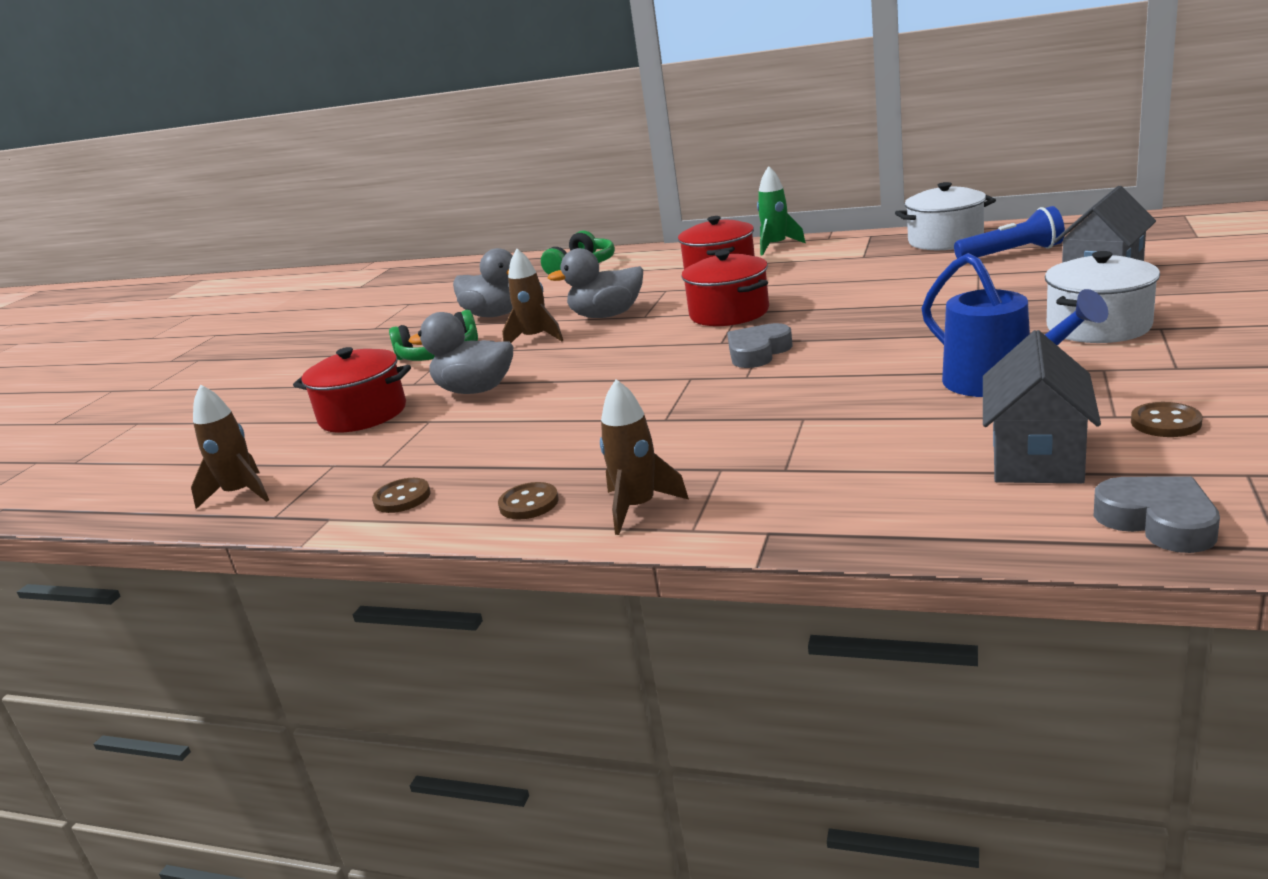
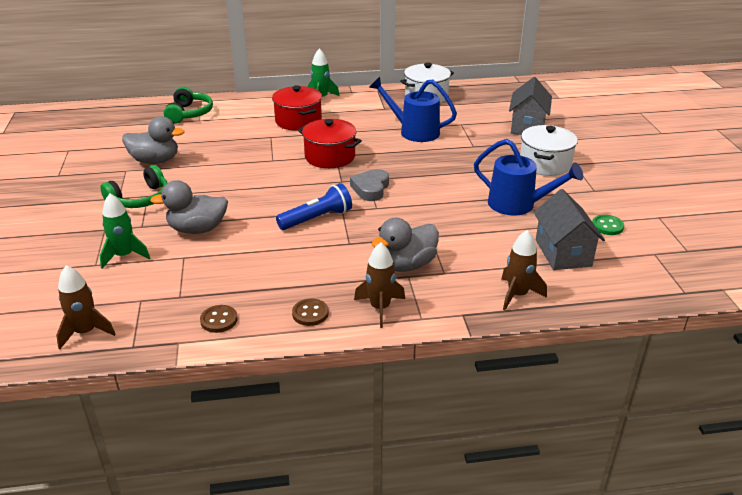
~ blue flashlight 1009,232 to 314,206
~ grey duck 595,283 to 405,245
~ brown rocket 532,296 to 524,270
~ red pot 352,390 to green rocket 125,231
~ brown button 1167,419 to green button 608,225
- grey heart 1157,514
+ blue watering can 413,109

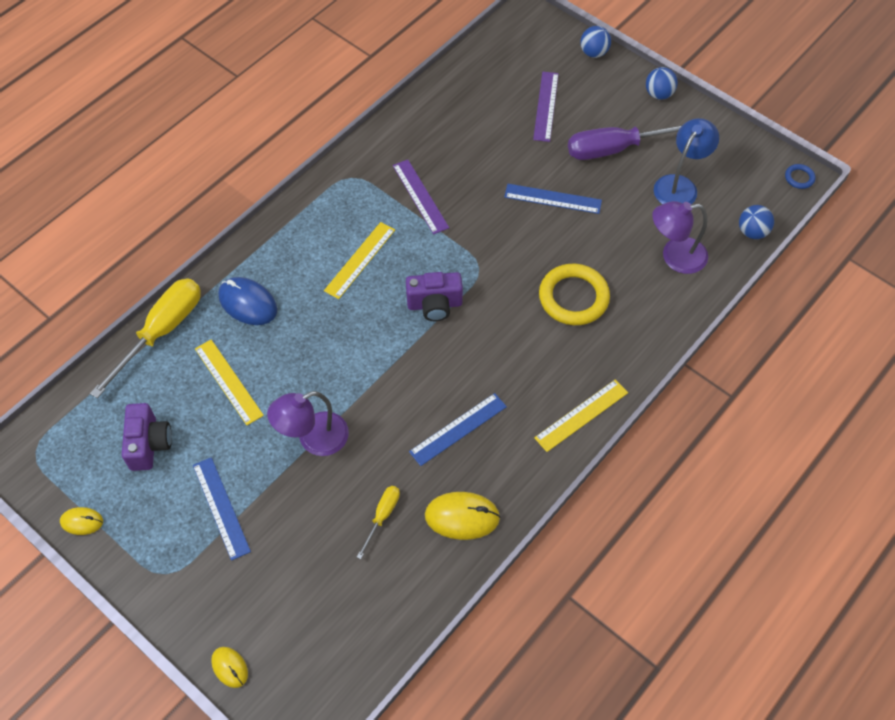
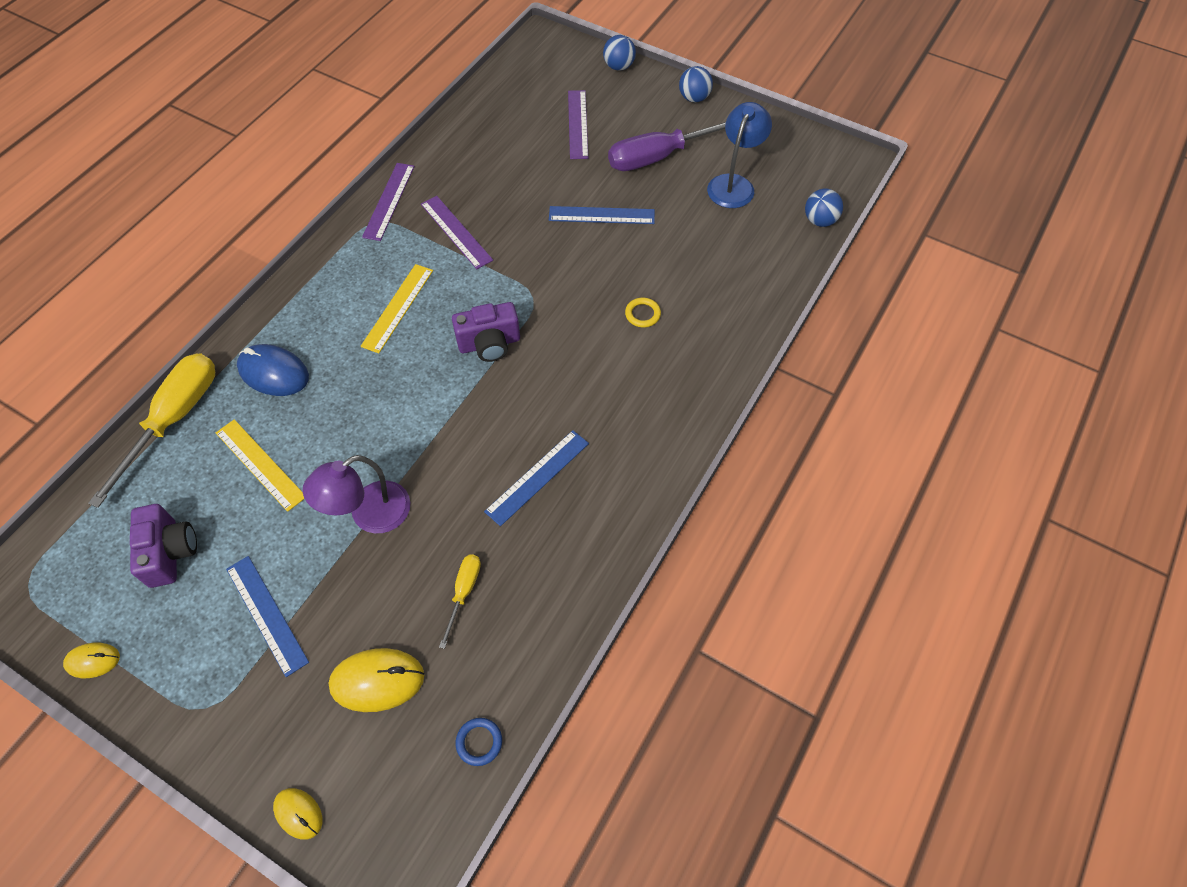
~ blue ring 800,176 to 479,742
- purple lamp 680,237
~ yellow ring 574,294 = 643,312 x0.45
- yellow ruler 581,415
~ yellow mouse 462,516 to 376,680
+ purple ruler 388,202

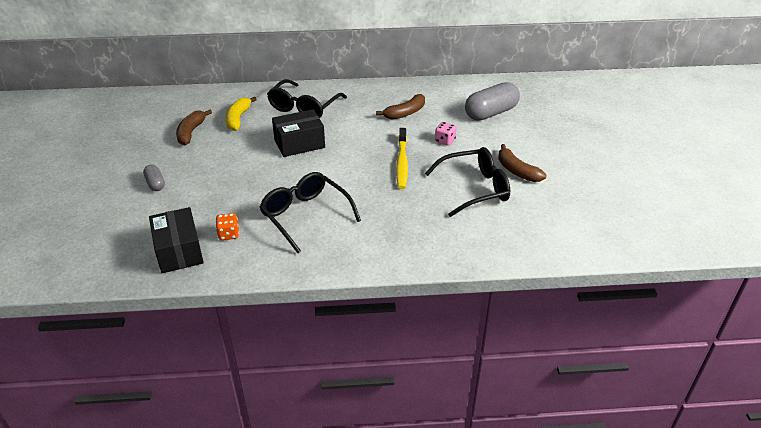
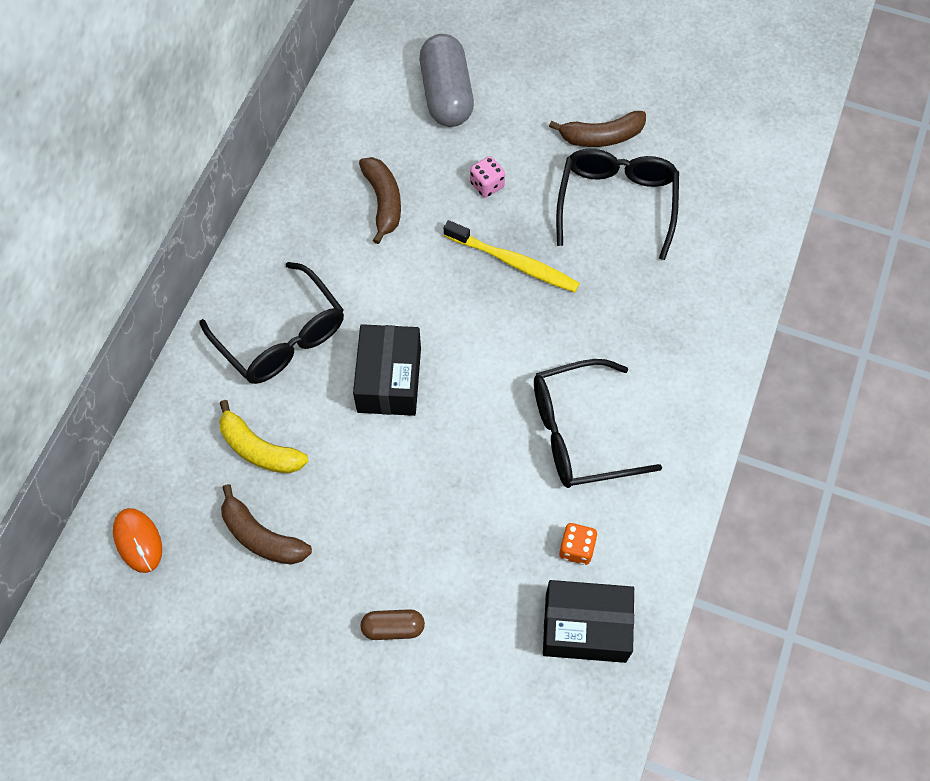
~ grey capsule 154,178 to brown capsule 392,624
+ orange mouse 137,540

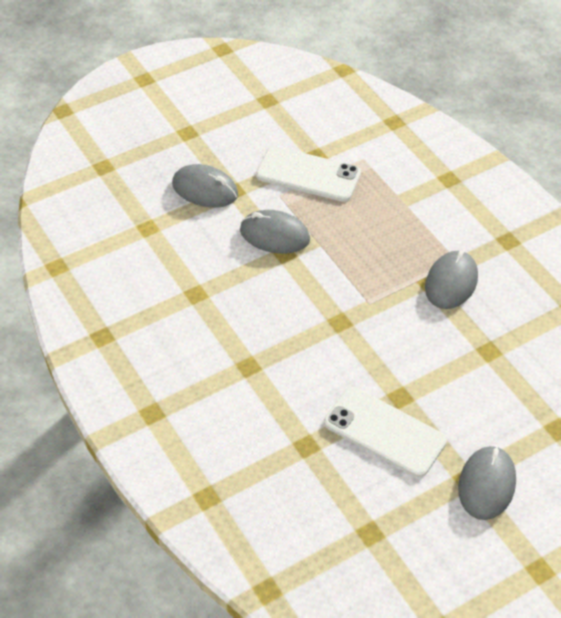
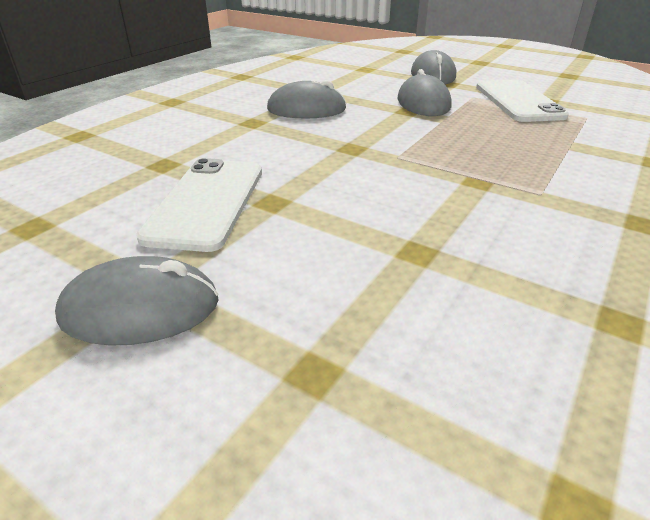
~ grey mouse 451,279 to 306,99

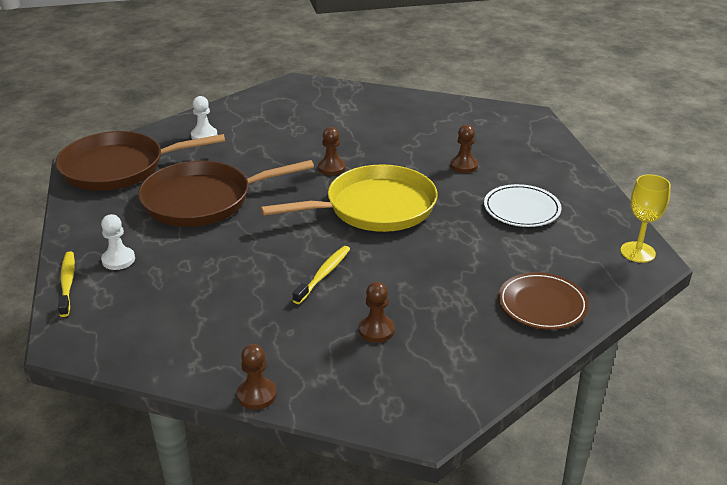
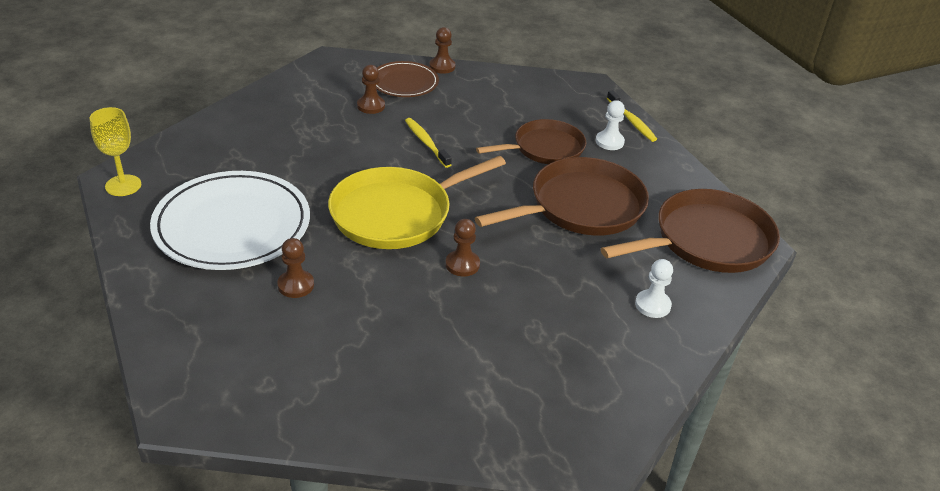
~ white plate 523,205 = 230,220 x1.80
~ yellow toothbrush 321,275 = 428,143 135 degrees clockwise
~ brown plate 543,301 to 407,79
+ brown pan 531,141

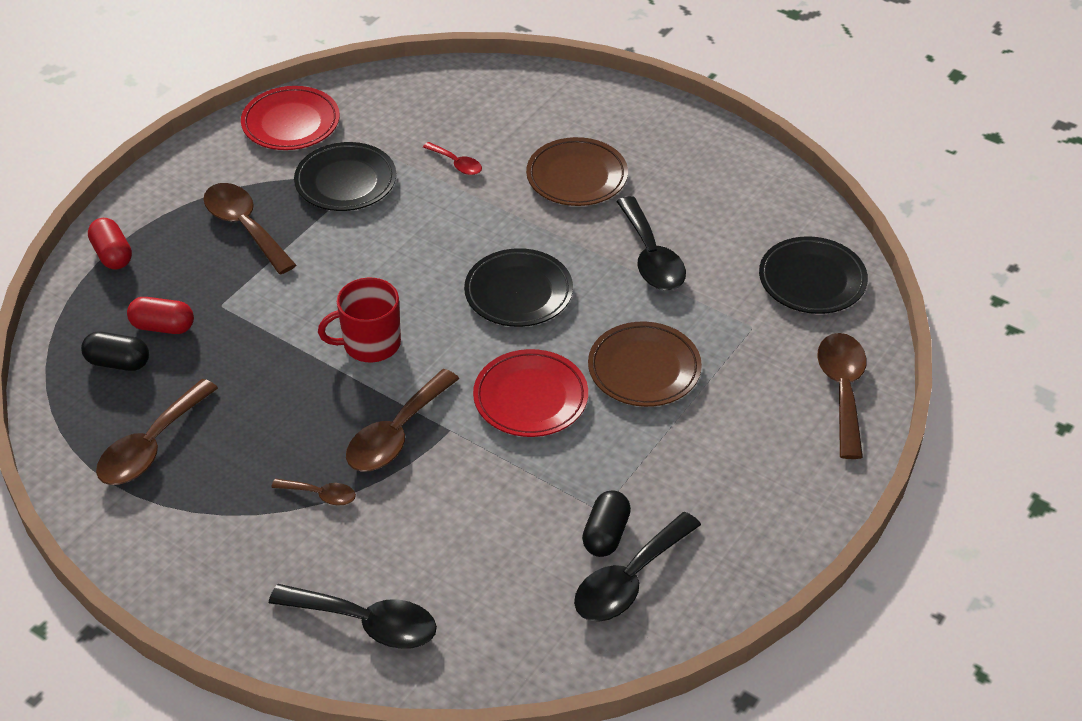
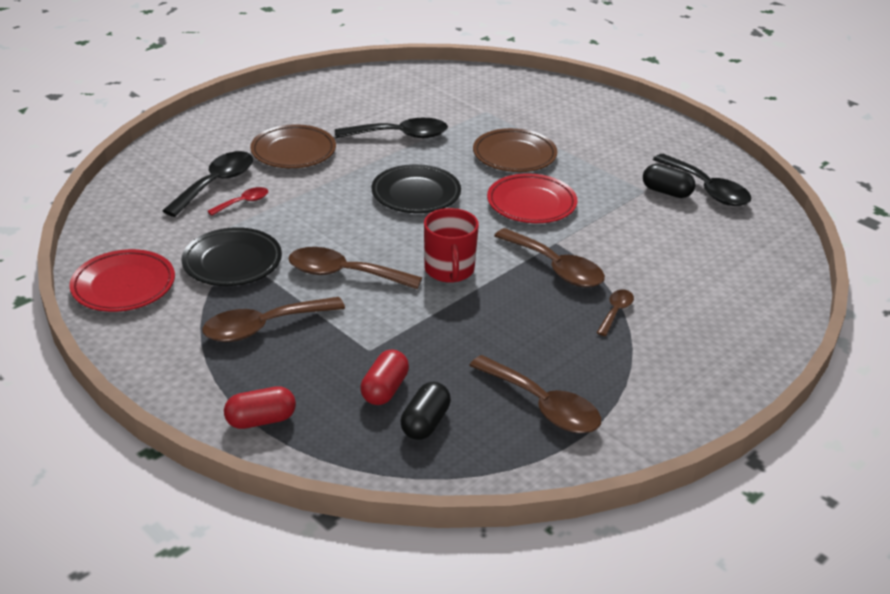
- black plate 813,275
~ brown spoon 842,396 to 355,268
~ black spoon 353,616 to 207,184

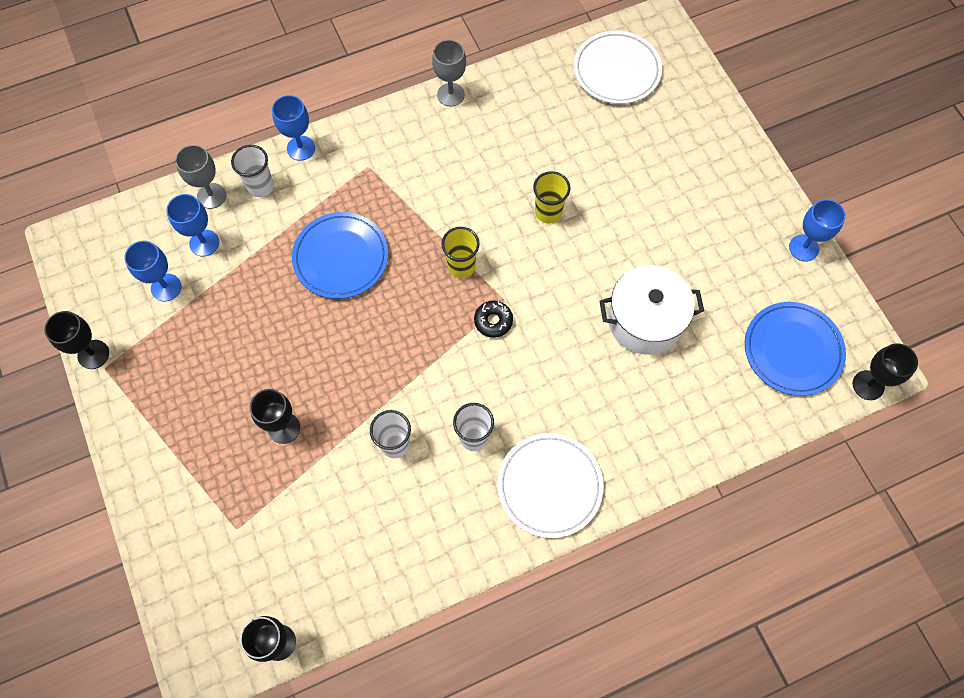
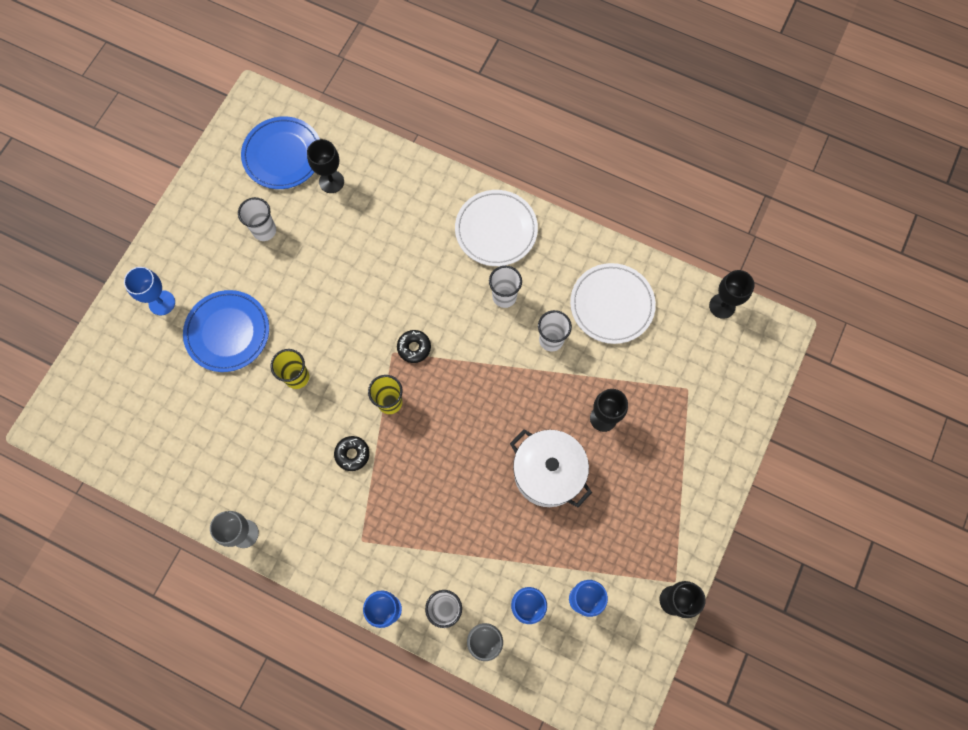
~ white plate 618,67 to 613,303
~ blue goblet 817,230 to 149,291
~ blue plate 340,255 to 226,331
~ white pot 651,310 to 551,468
~ black goblet 885,371 to 325,166
+ white cup 257,219
+ black donut 352,453

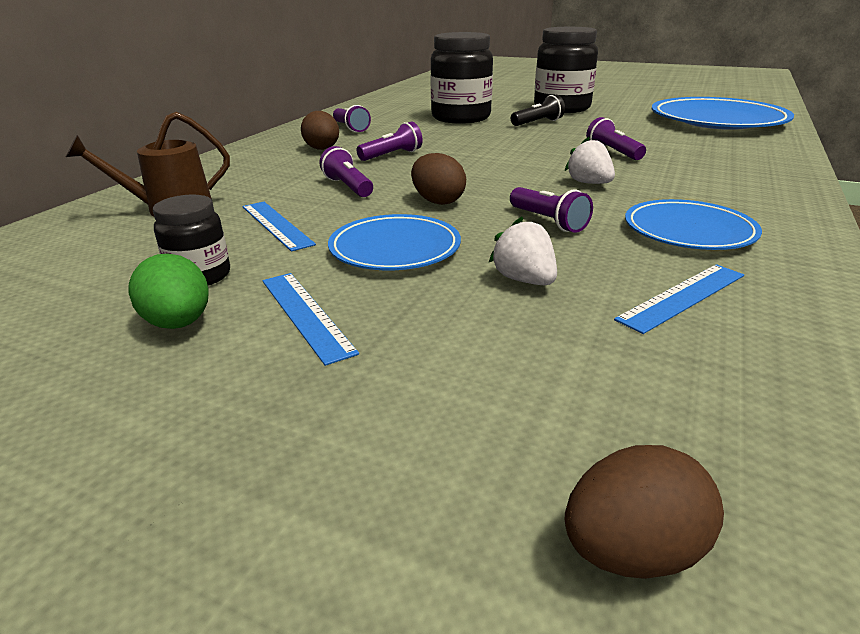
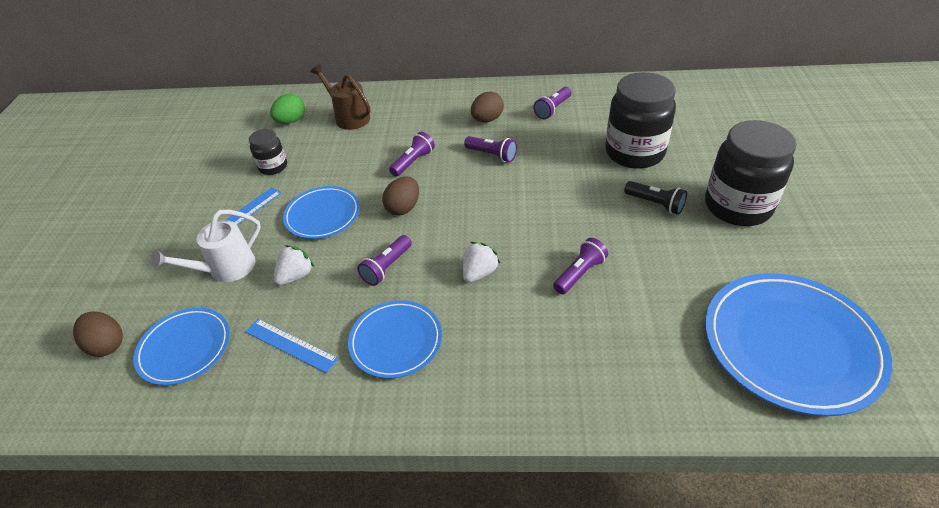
- blue ruler 279,227
~ green egg 168,291 to 287,109
+ white watering can 206,246
+ blue plate 181,347

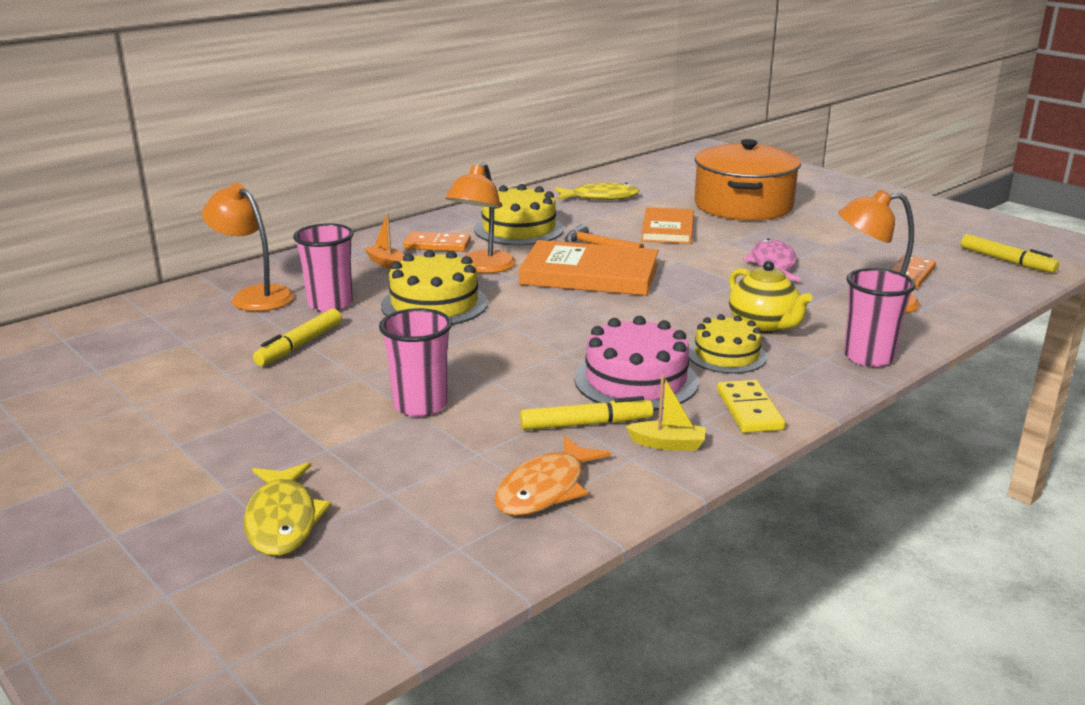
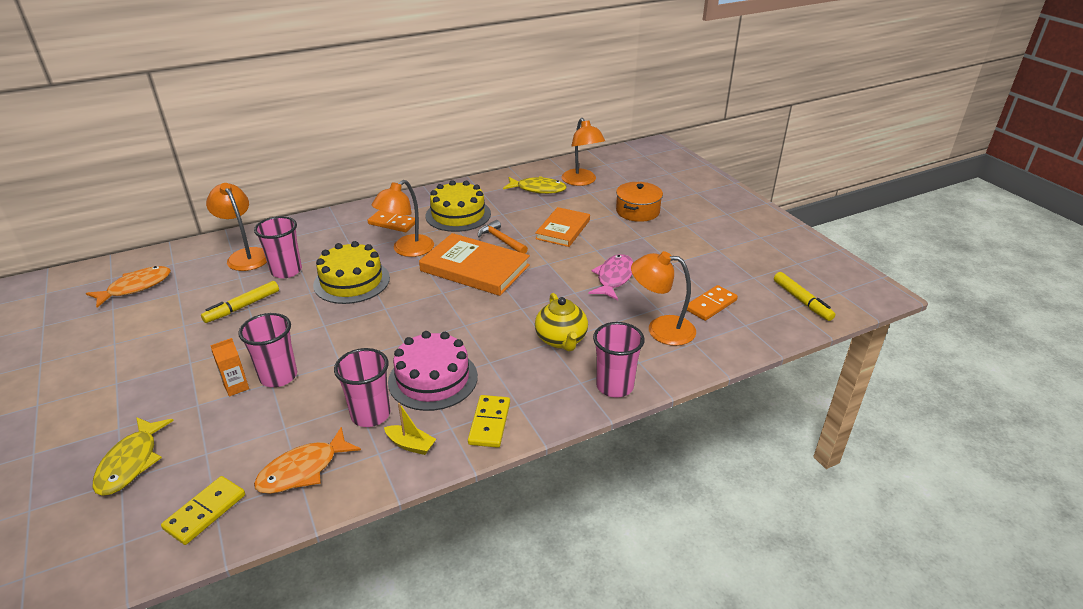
~ orange pot 748,180 = 639,202 x0.58
- orange boat 384,241
- yellow cake 728,344
~ yellow marker 586,413 to pink cup 362,387
+ orange lamp 583,152
+ orange fish 128,287
+ orange carton 229,367
+ yellow domino 203,510

